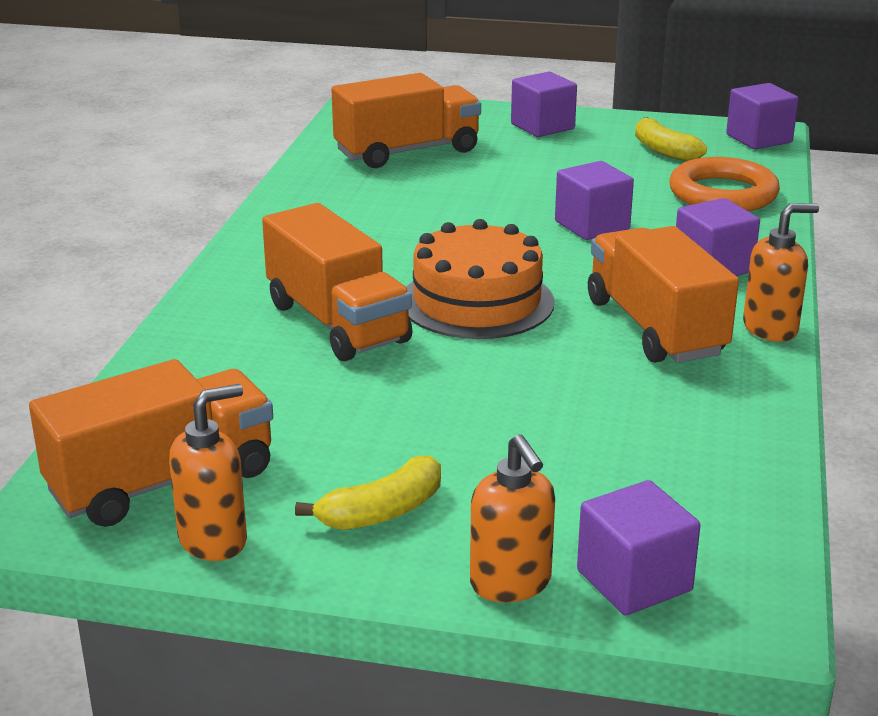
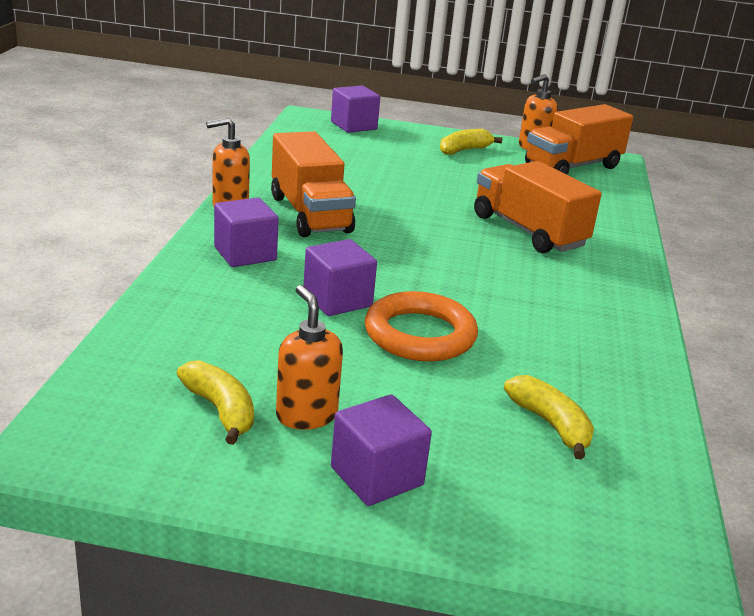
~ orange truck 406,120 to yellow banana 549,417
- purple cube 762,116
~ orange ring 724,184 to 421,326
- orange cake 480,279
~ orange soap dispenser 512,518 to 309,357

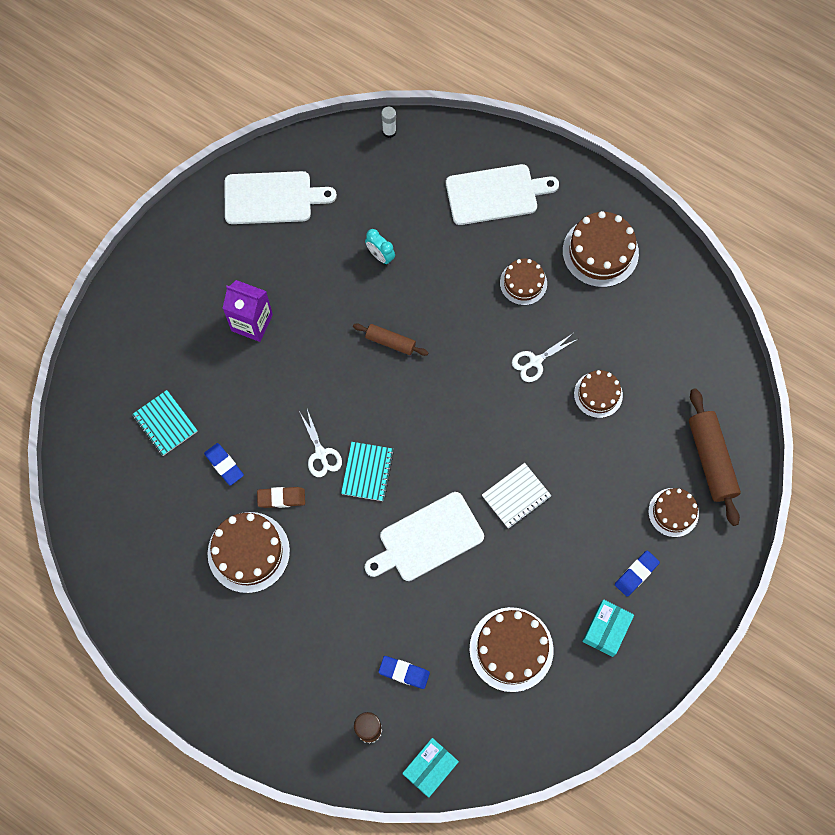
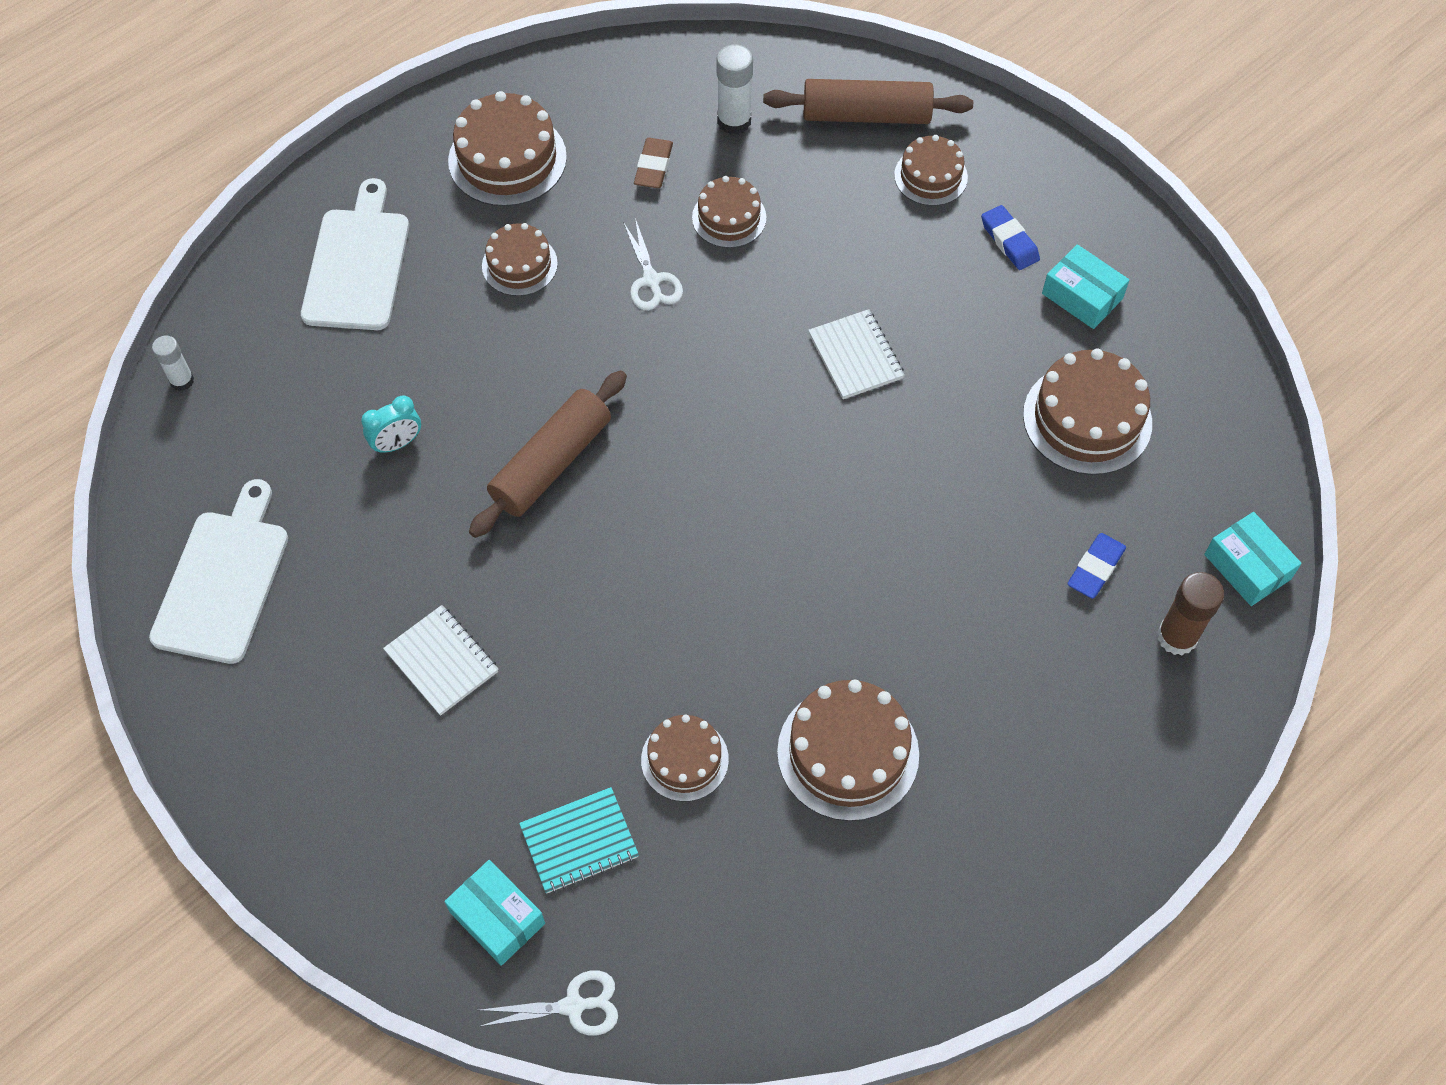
~ purple carton 247,311 to white notebook 440,660
~ brown rolling pin 391,339 = 548,454 x1.73
~ white scissors 320,443 to 548,1003
- turquoise notebook 367,471
~ blue eraser 224,464 to brown cake 685,758
~ brown eraser 281,497 to 653,163
- white cutting board 424,536
+ white glue stick 734,89
+ turquoise box 494,913

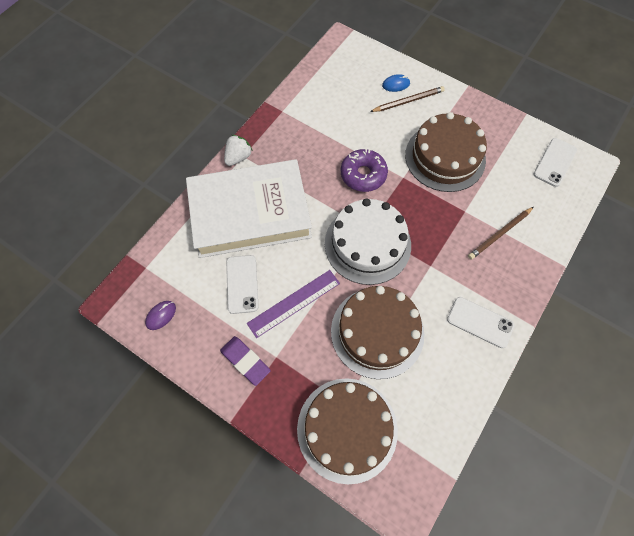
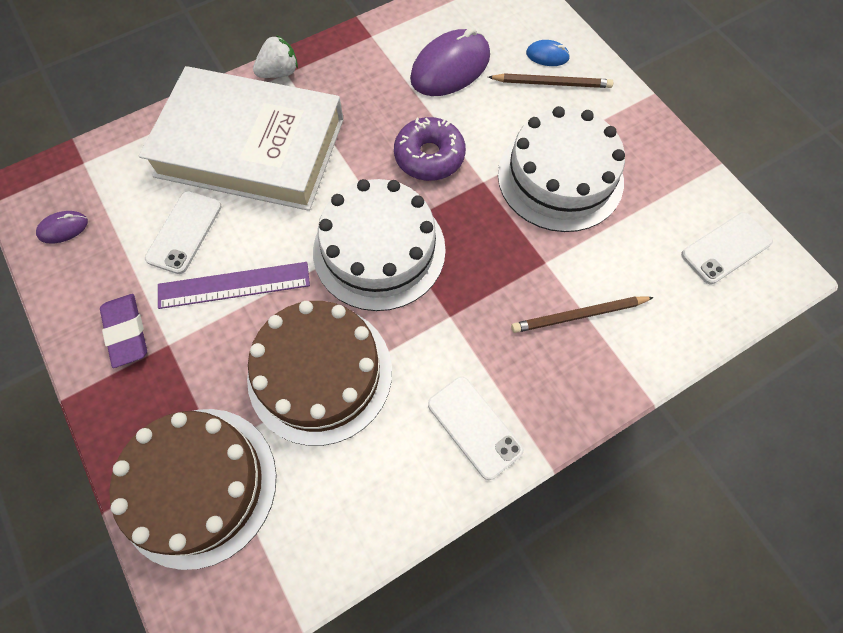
~ brown cake 446,152 to white cake 561,169
+ purple mouse 450,61

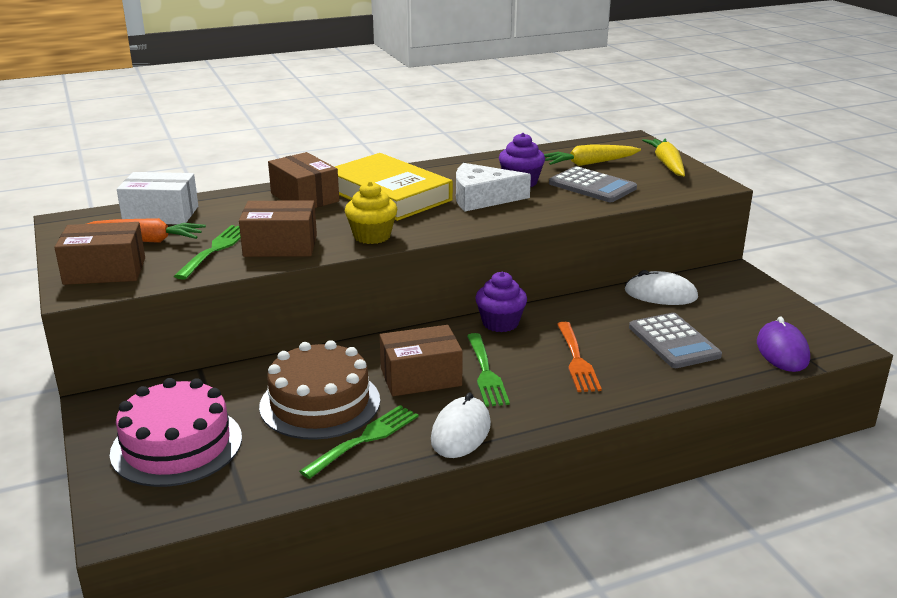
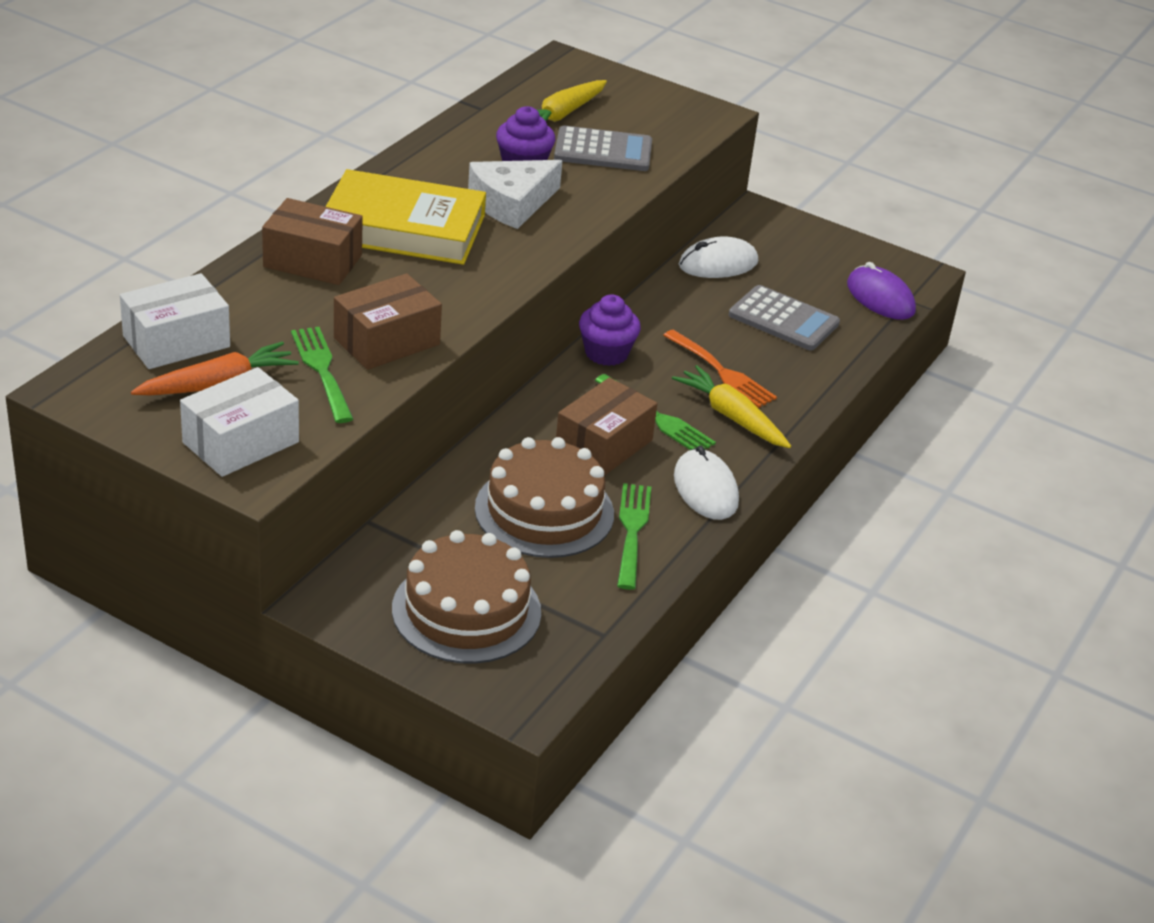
~ yellow carrot 663,157 to 731,406
- yellow cupcake 371,212
~ brown box 99,253 to white box 239,422
~ pink cake 176,432 to brown cake 466,597

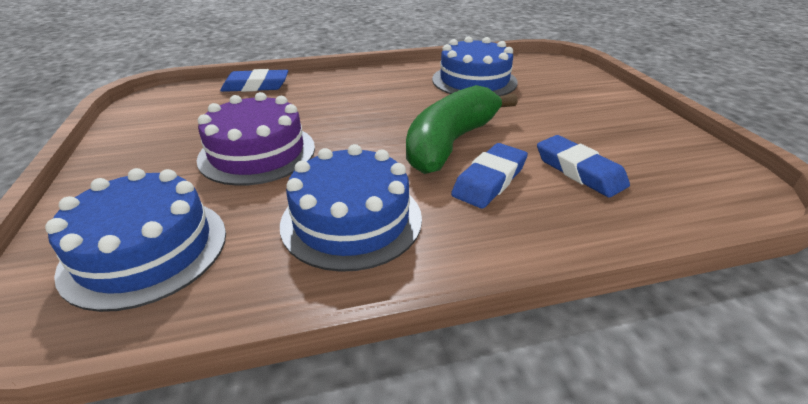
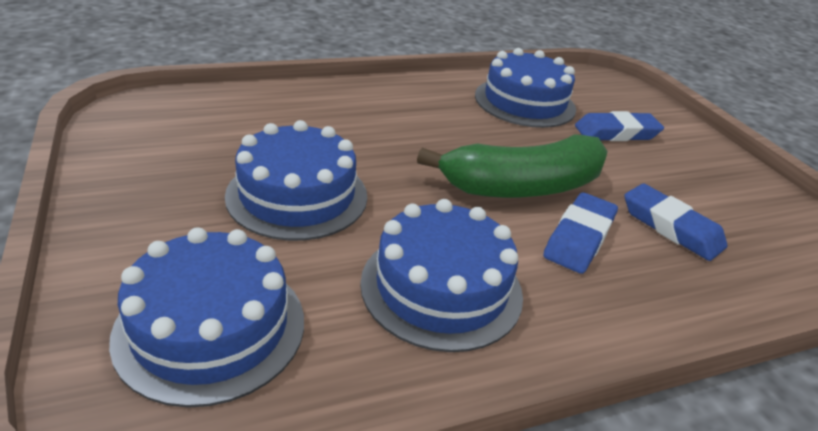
~ blue eraser 254,80 to 619,126
~ green banana 462,129 = 512,166 135 degrees counterclockwise
~ purple cake 256,139 to blue cake 296,180

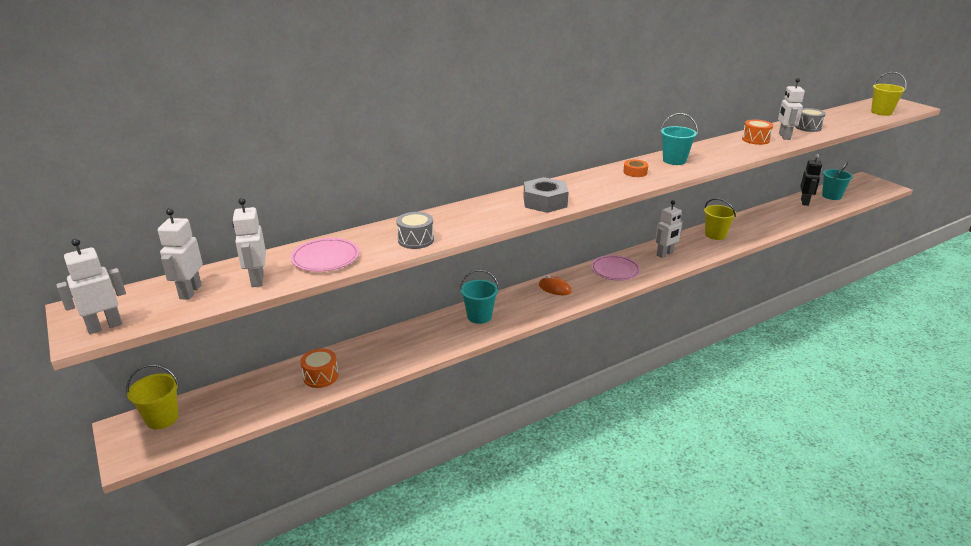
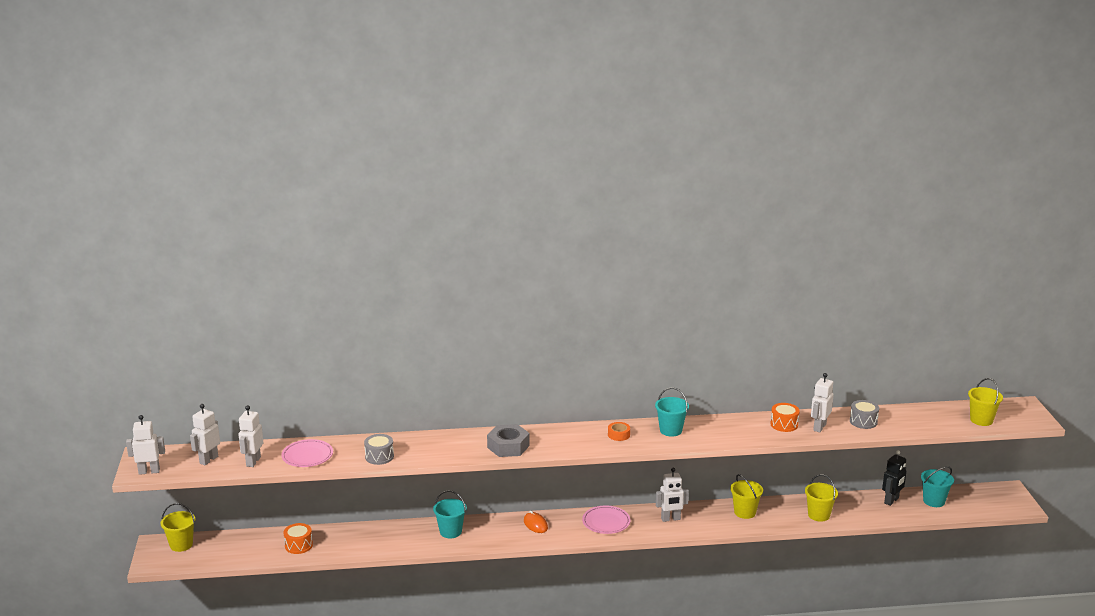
+ yellow bucket 821,498

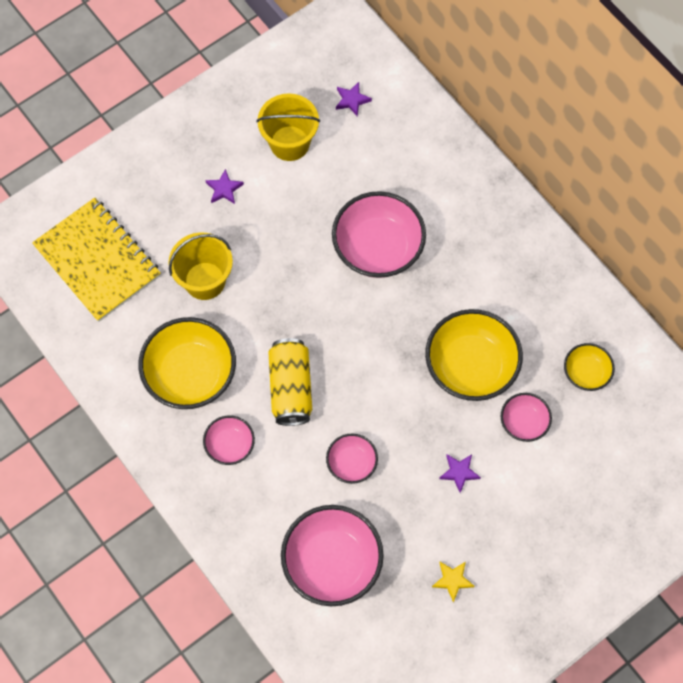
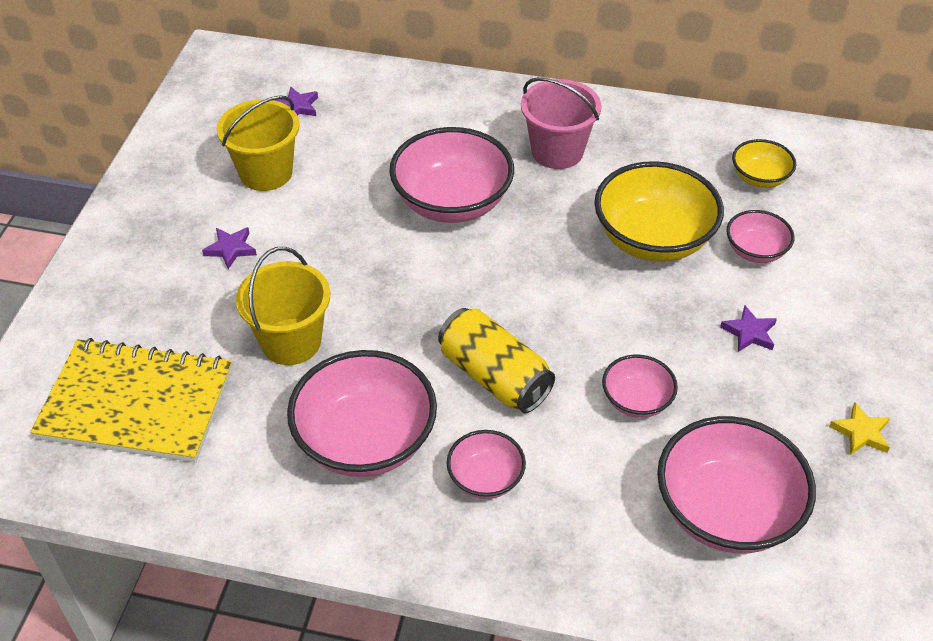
~ yellow bowl 187,363 to pink bowl 362,413
+ pink bucket 561,123

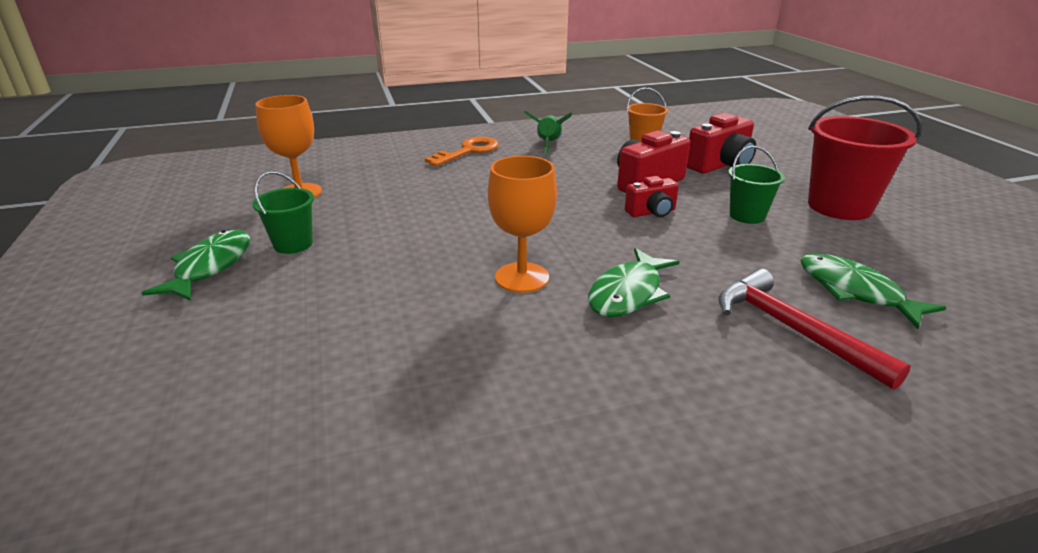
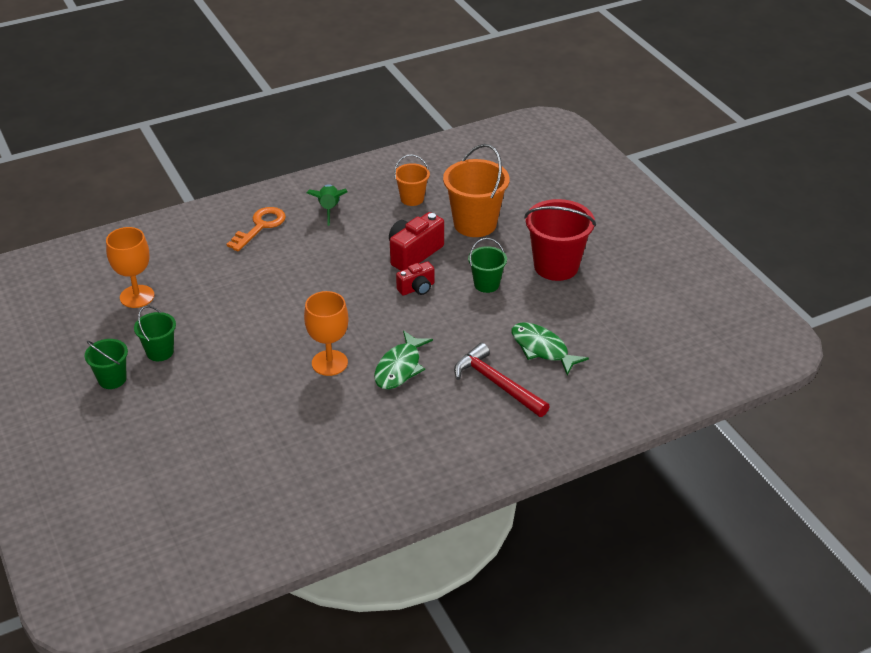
~ red camera 721,143 to orange bucket 476,190
~ green fish 196,265 to green bucket 106,364

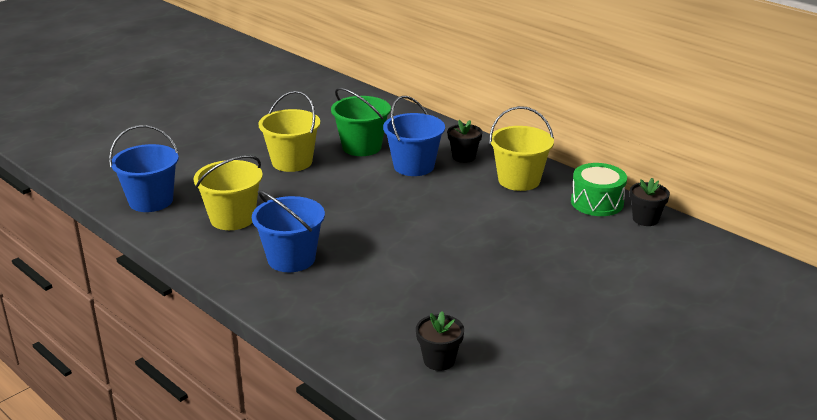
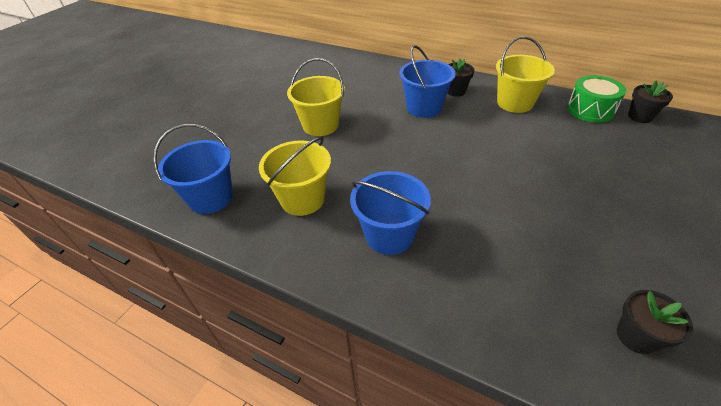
- green bucket 361,122

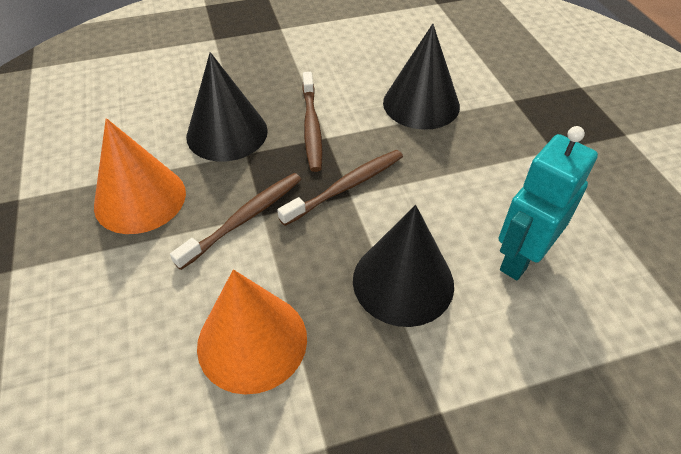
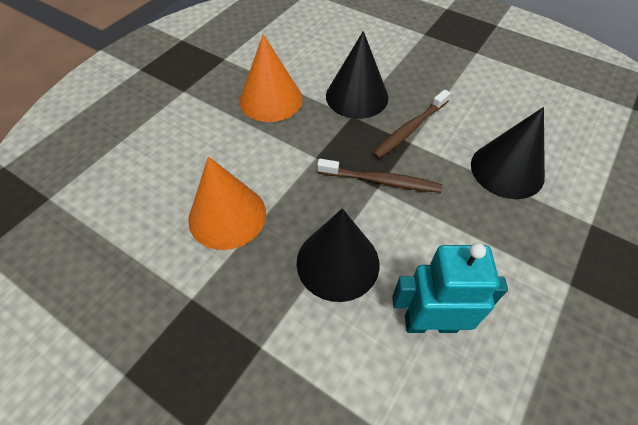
- brown toothbrush 236,221

